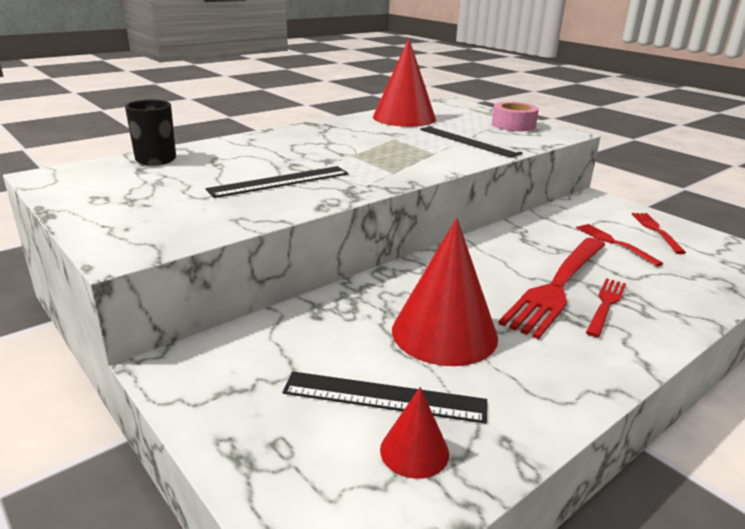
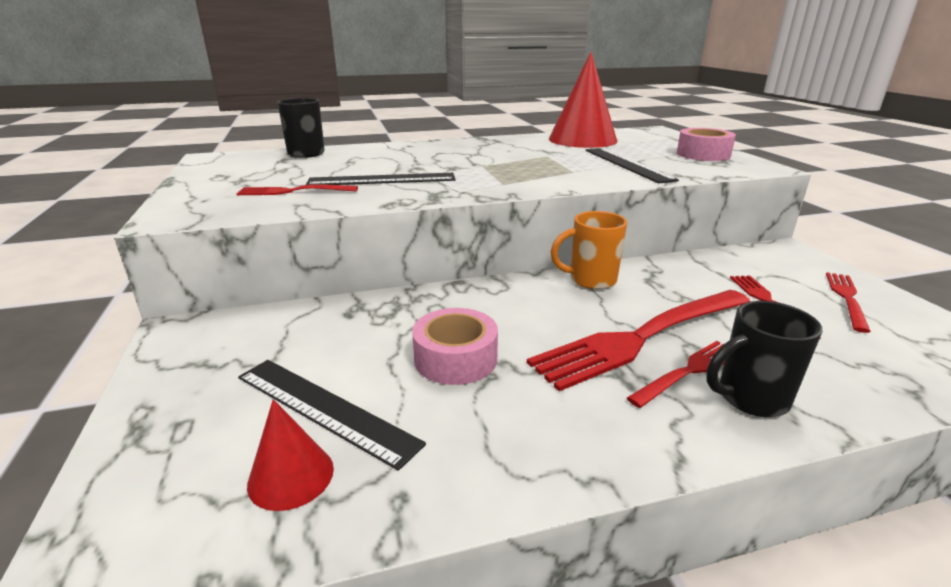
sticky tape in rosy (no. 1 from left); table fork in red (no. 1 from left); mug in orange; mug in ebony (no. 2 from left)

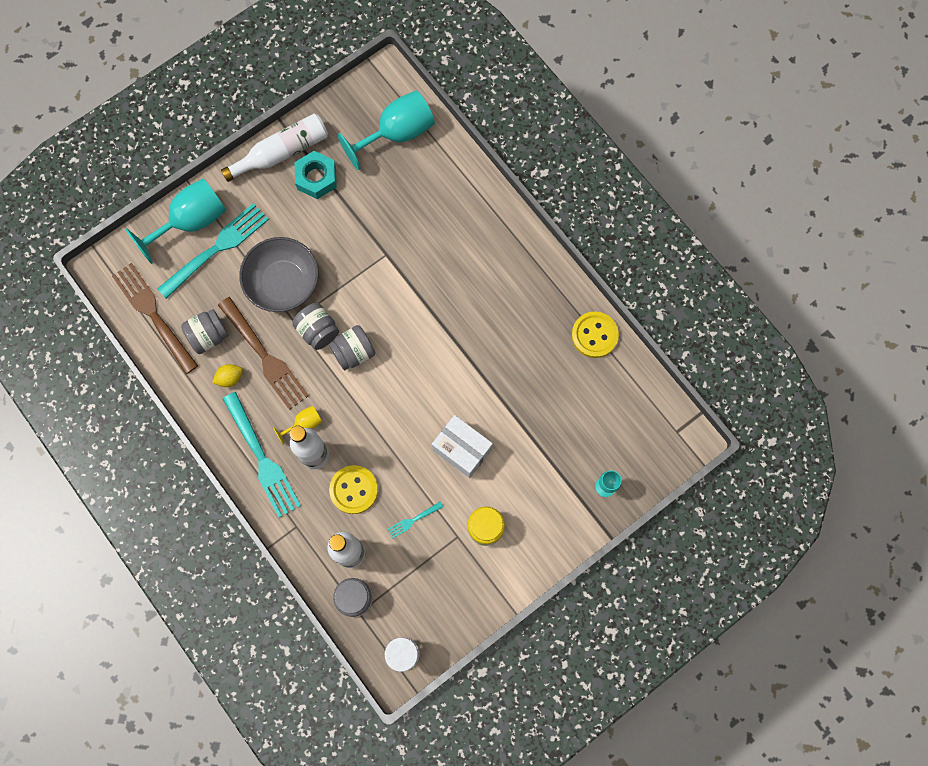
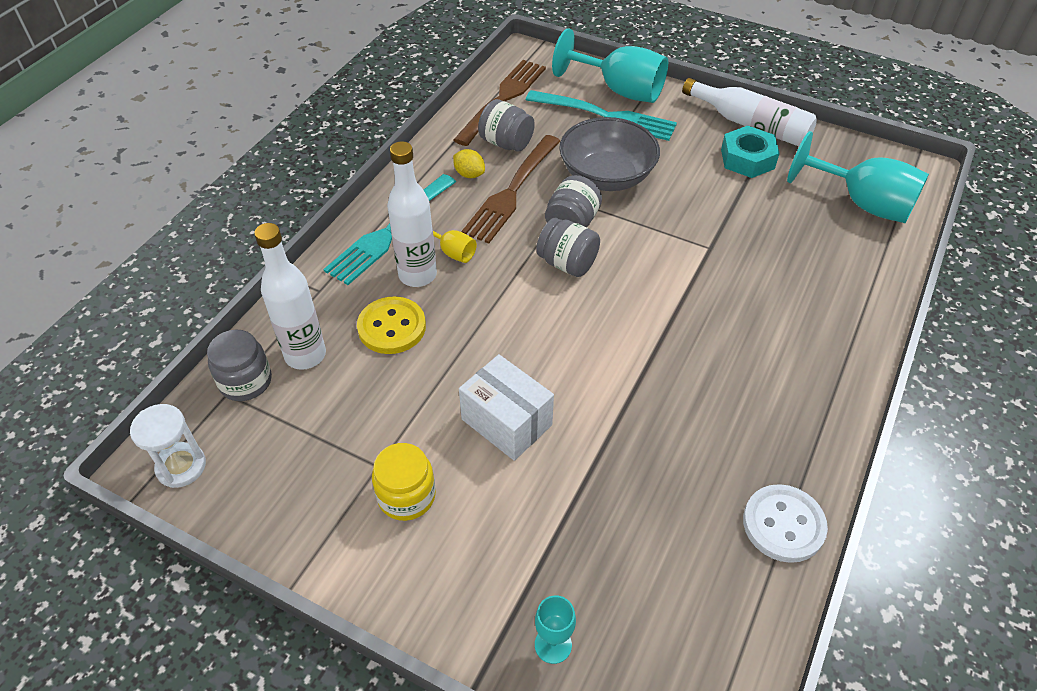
table fork in aqua (no. 3 from left in the first image); parcel in pure white; sewing button in pure white

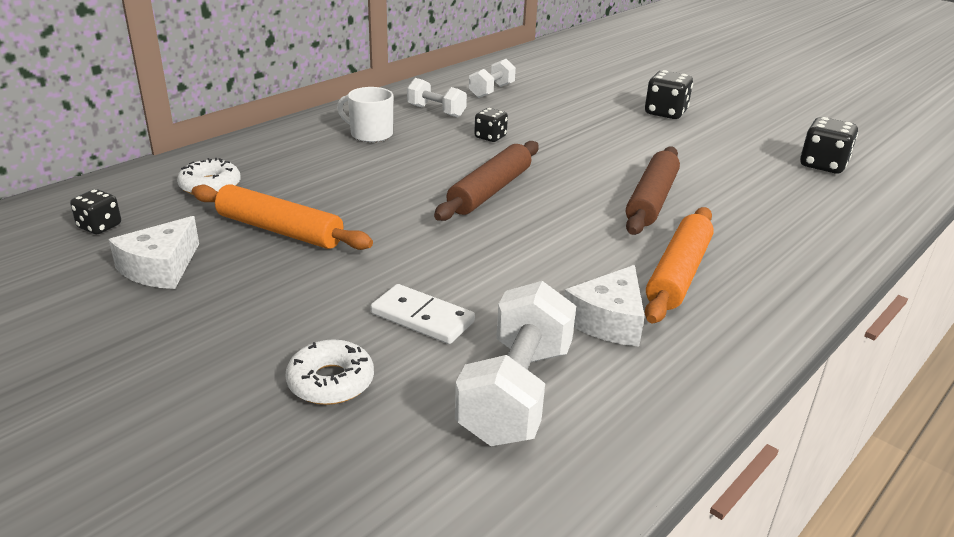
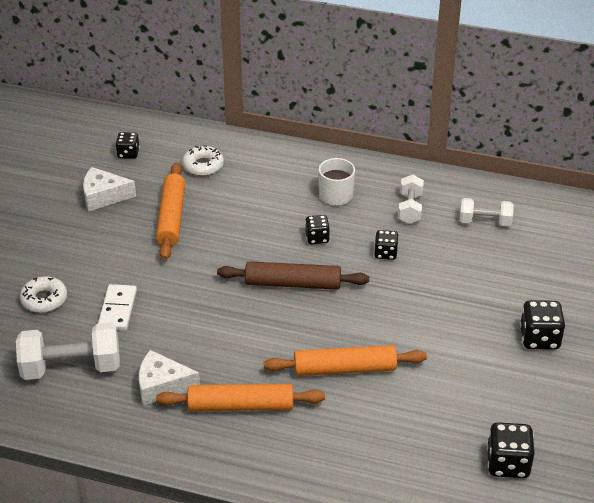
dough roller in orange (no. 3 from left); dice in ebony (no. 2 from left)

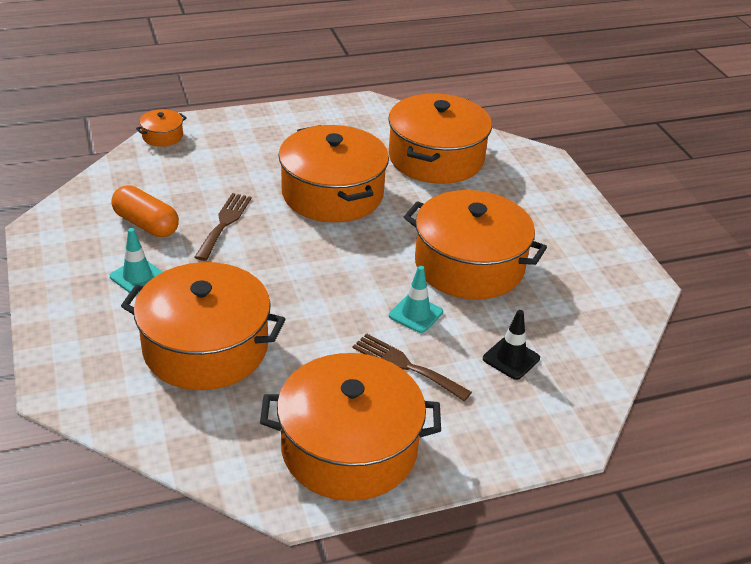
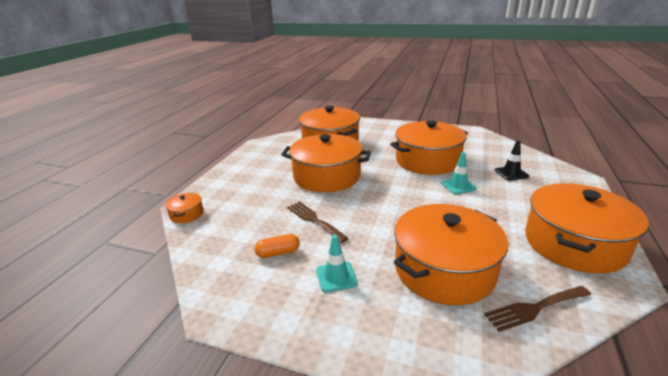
capsule in orange; table fork in brown (no. 2 from left)

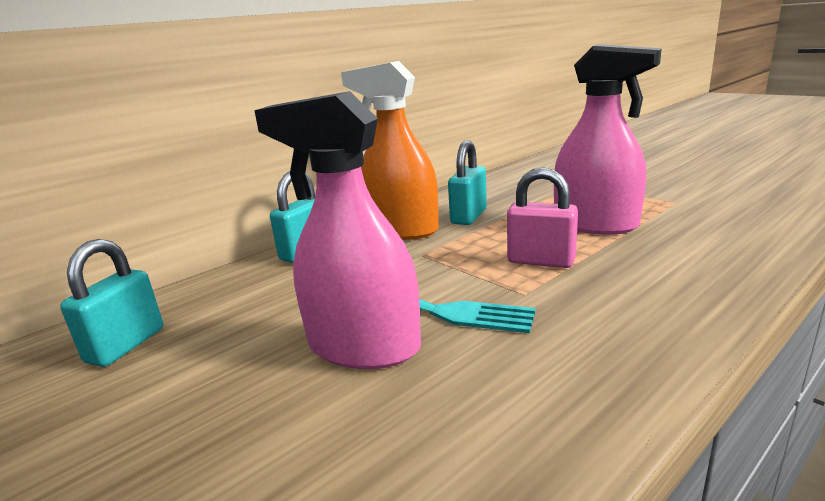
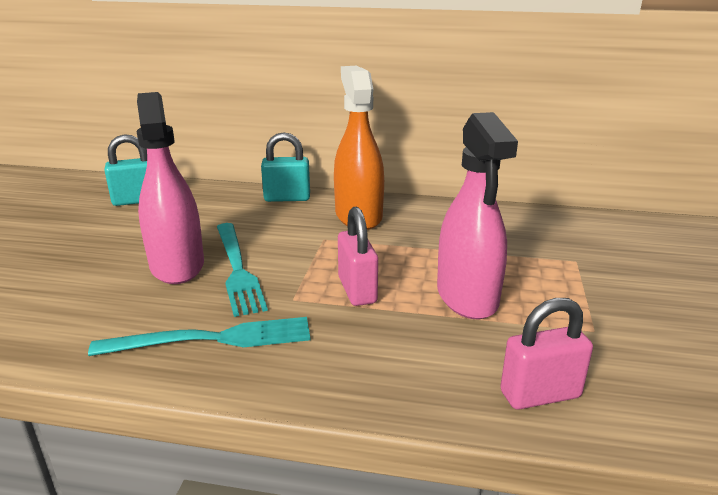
lock in aqua (no. 3 from left in the first image); table fork in aqua (no. 1 from left); lock in rosy (no. 2 from left)

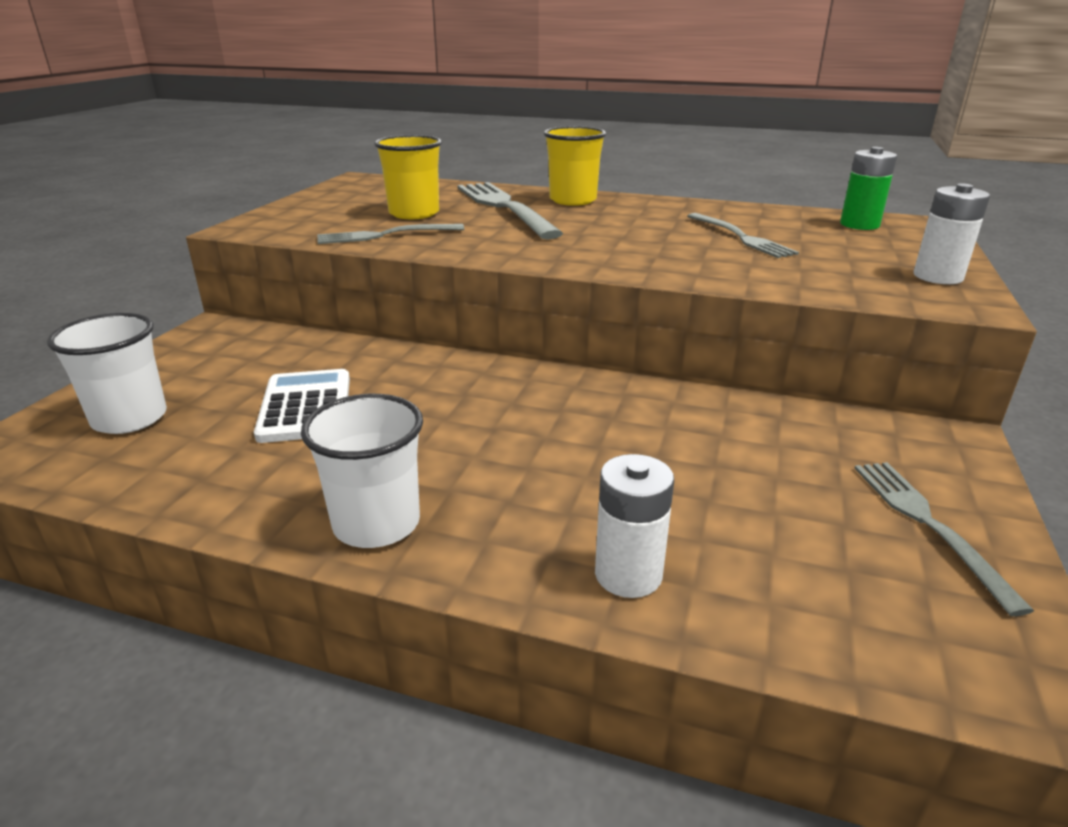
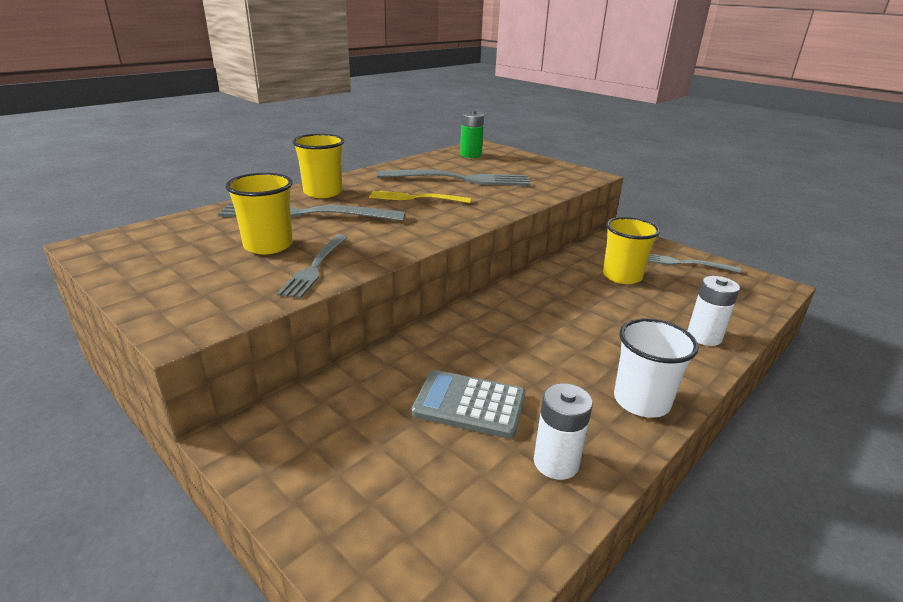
cup in pure white (no. 1 from left in the first image); pocket calculator in gray; table fork in gray (no. 3 from left); power cell in pure white (no. 1 from left); table fork in golden; cup in golden (no. 3 from left)

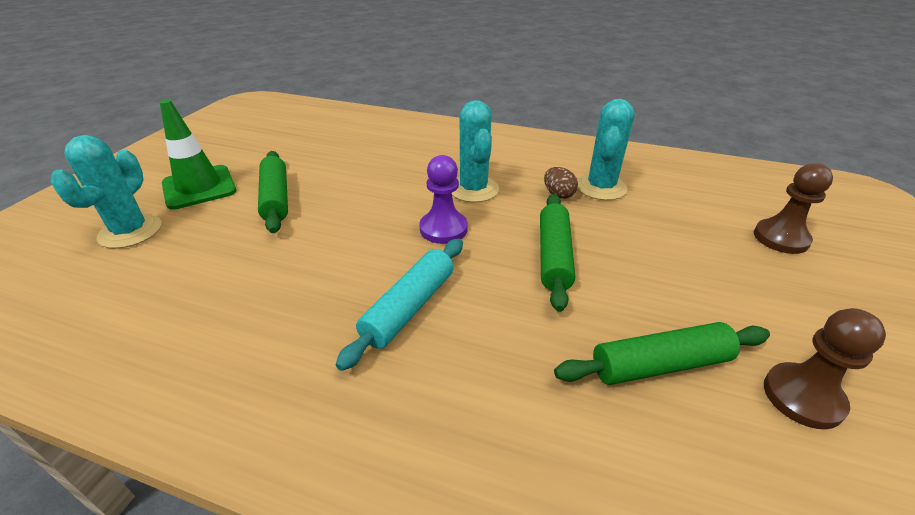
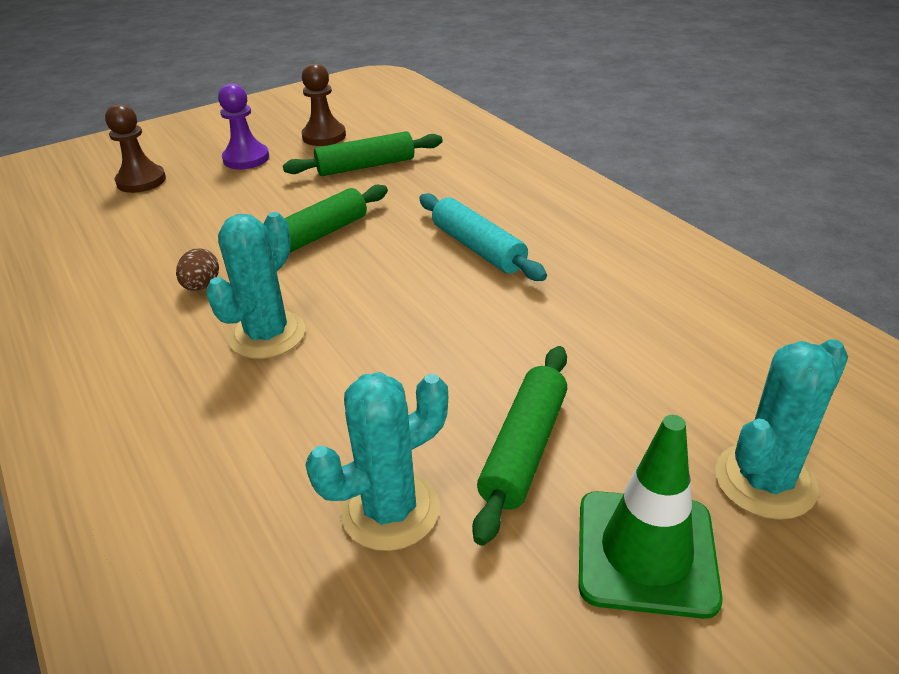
dough roller in aqua; pawn in royal purple; dough roller in green (no. 2 from left); saguaro cactus in aqua (no. 2 from left)

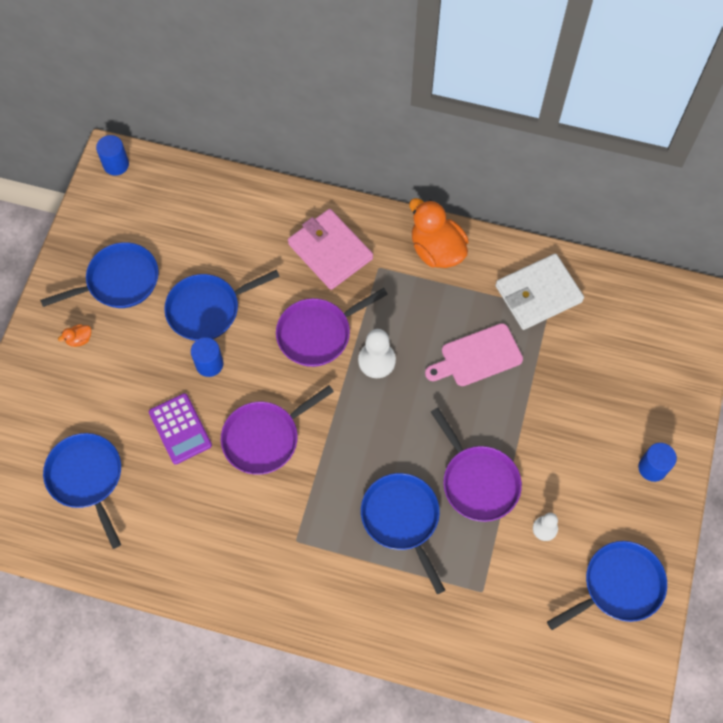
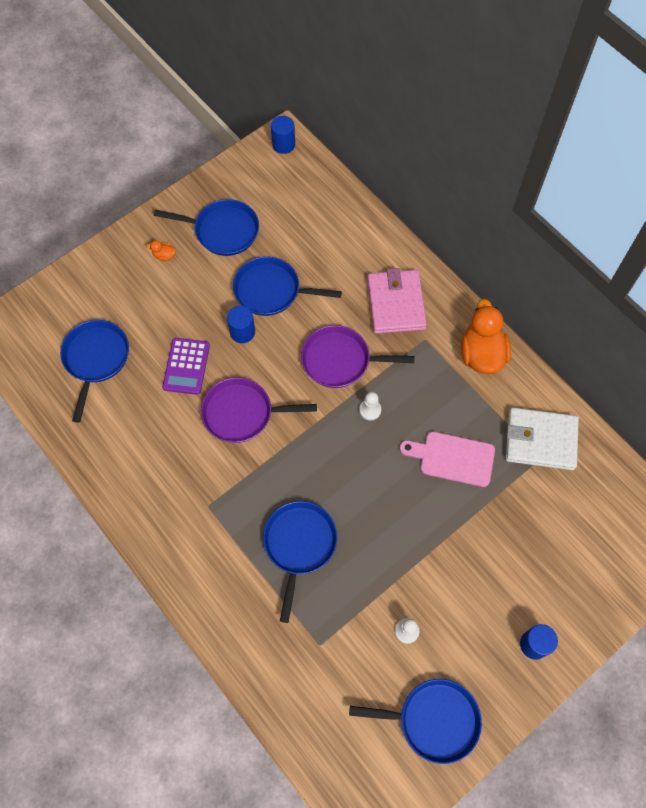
pawn in pure white (no. 1 from left); skillet in royal purple (no. 3 from left in the first image)

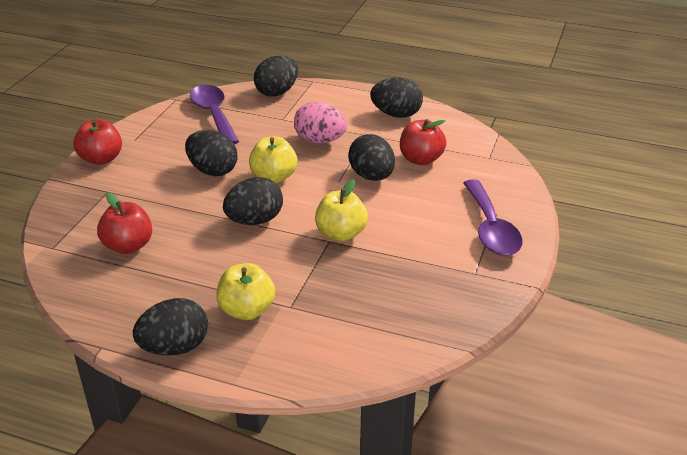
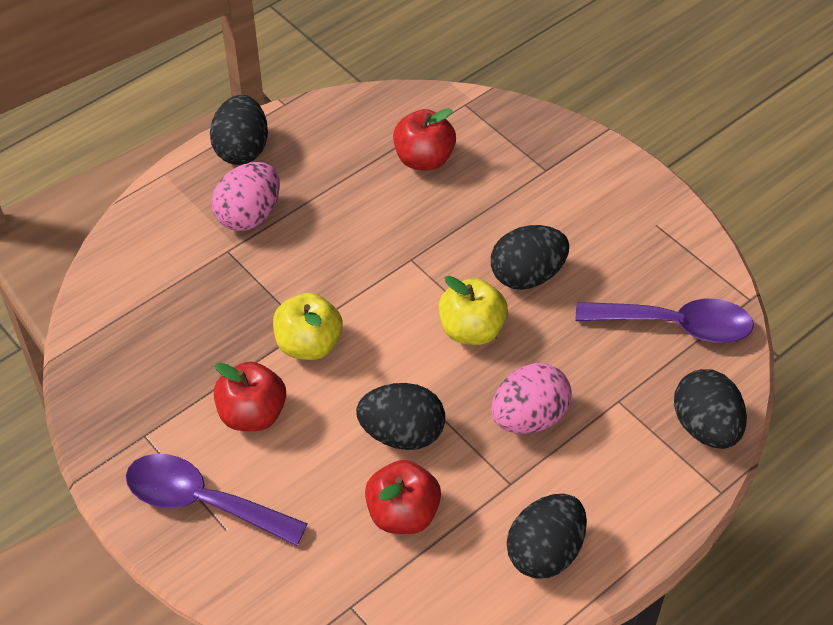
toy apple in red (no. 1 from left); egg shape in rosy (no. 1 from left); egg shape in ebony (no. 3 from left in the first image)

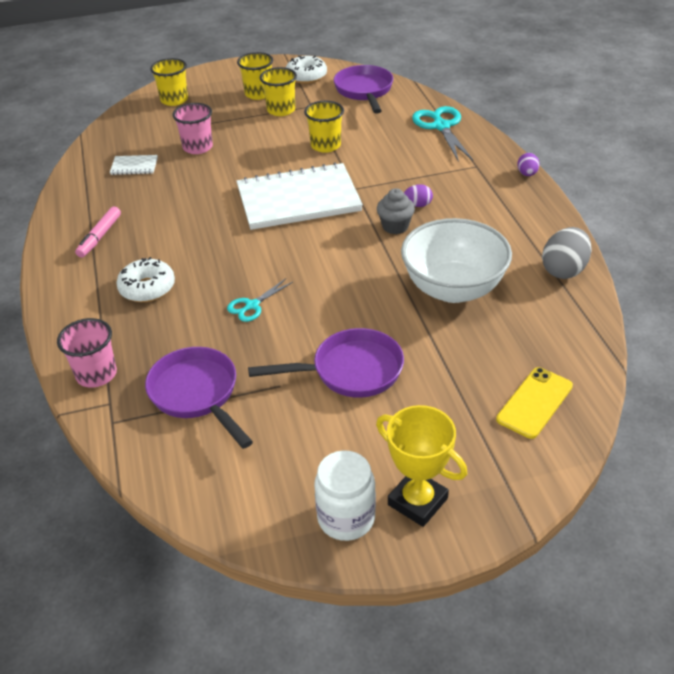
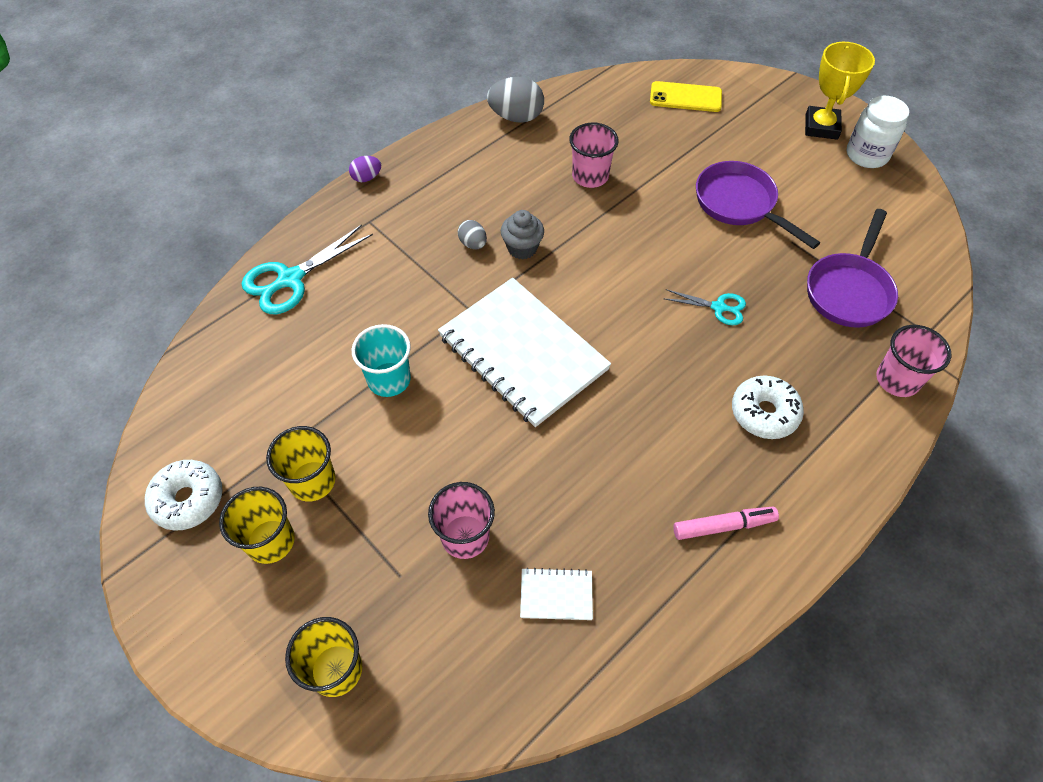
exercise book in pure white (no. 2 from left); cup in aqua; skillet in royal purple (no. 3 from left in the first image); cup in rosy (no. 2 from left); egg shape in gray (no. 1 from left)

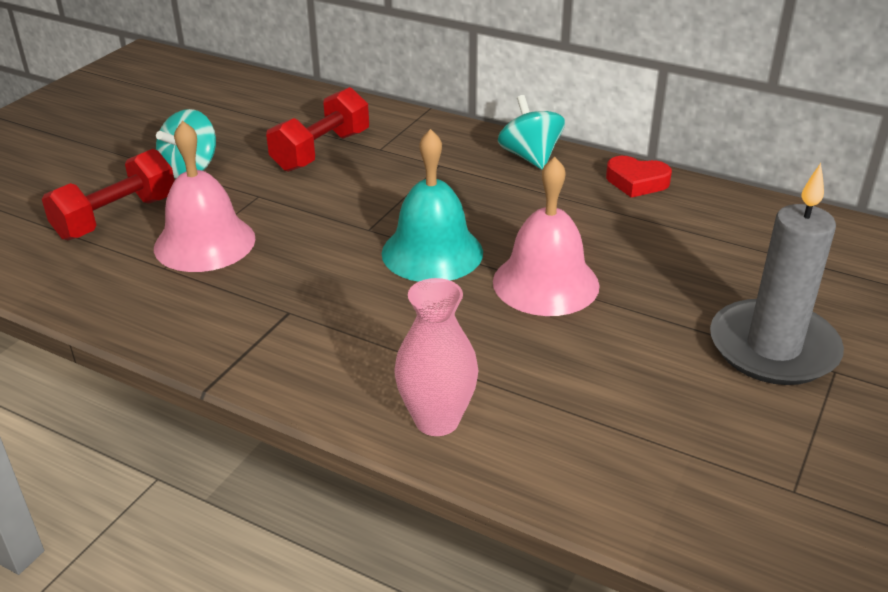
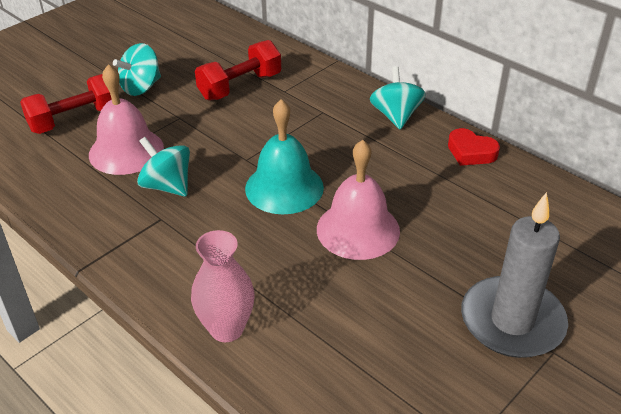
whirligig in aqua (no. 2 from left)

